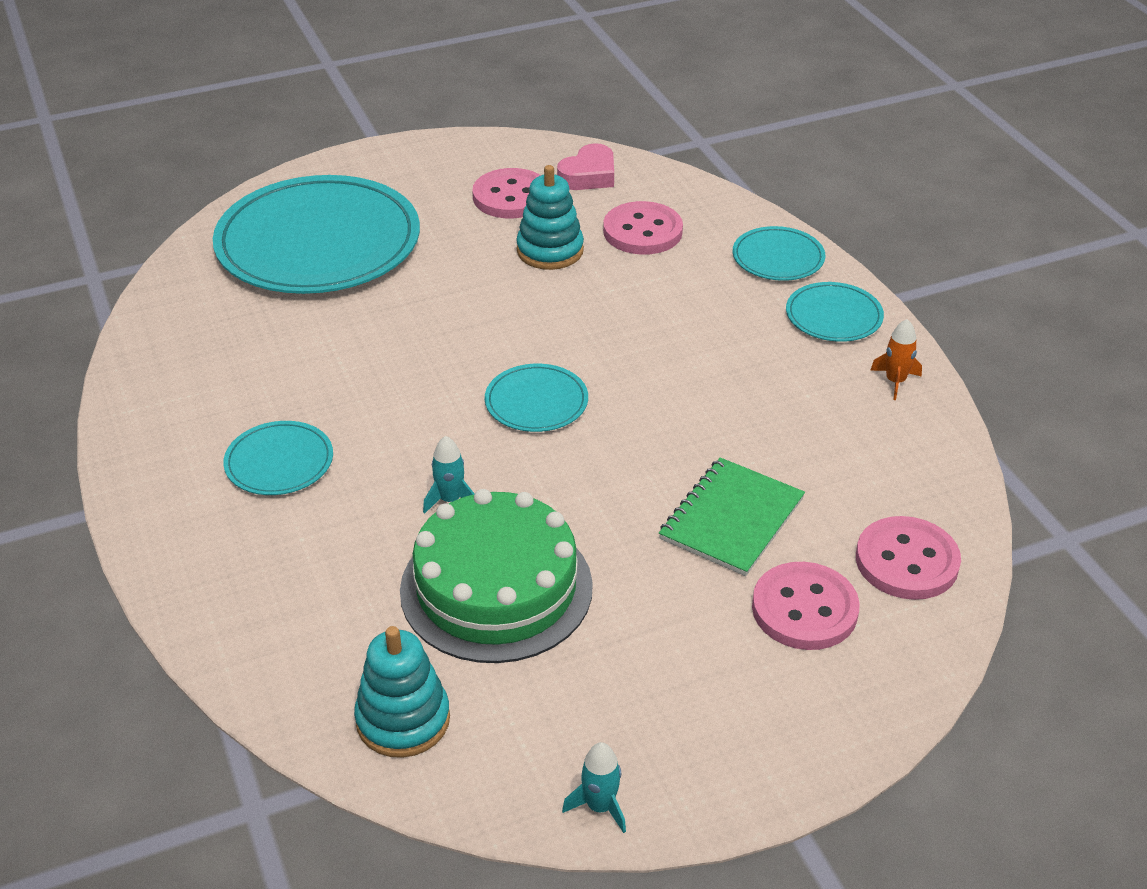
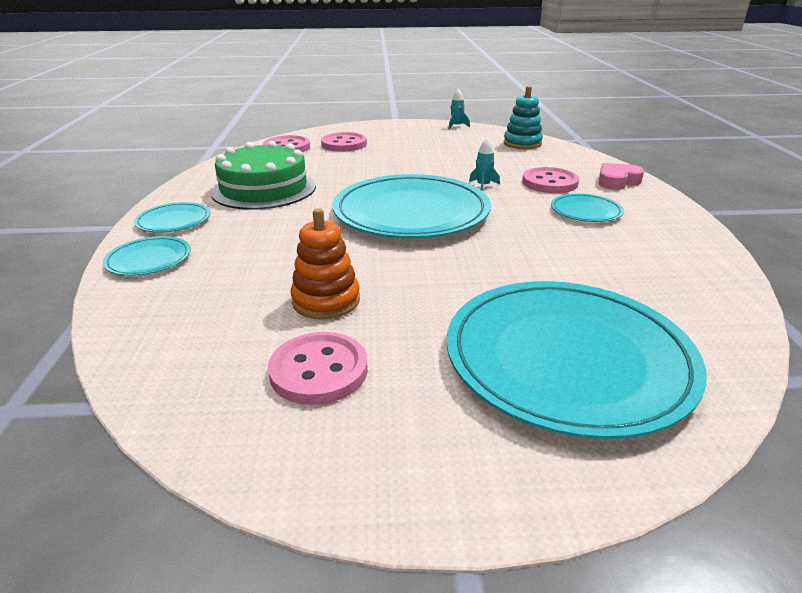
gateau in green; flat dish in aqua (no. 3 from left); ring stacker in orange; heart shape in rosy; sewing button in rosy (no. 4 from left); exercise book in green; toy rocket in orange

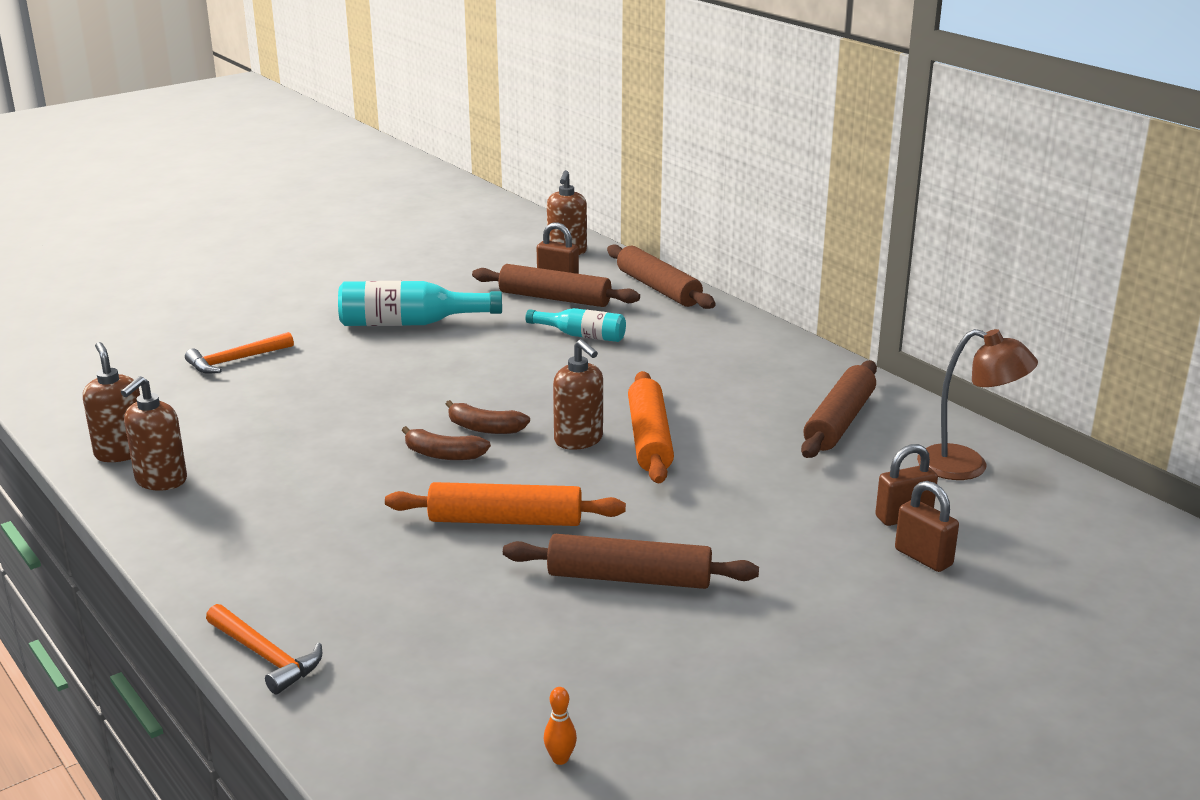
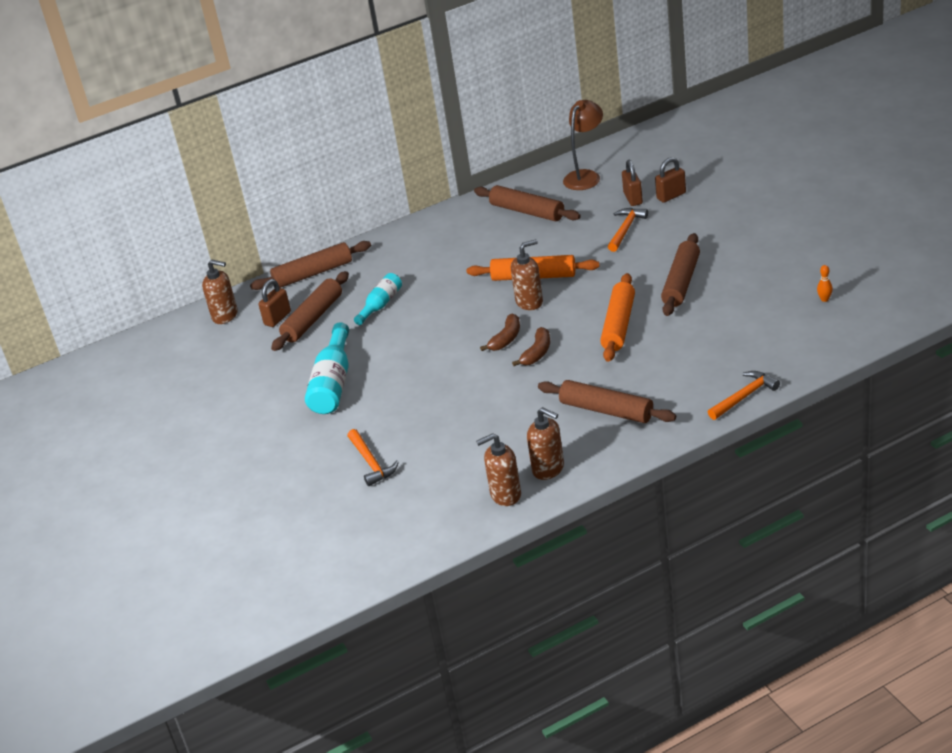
dough roller in brown (no. 4 from left); carpenter's hammer in orange (no. 2 from left)

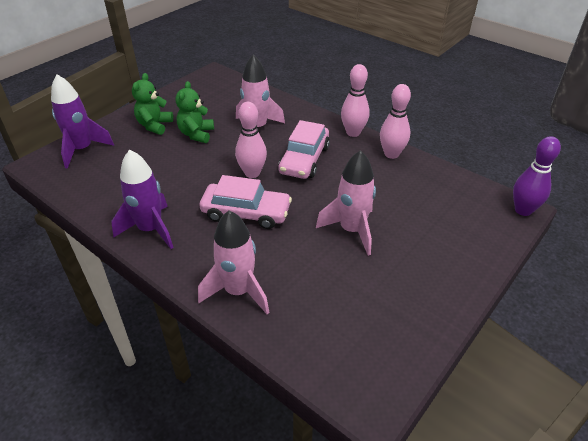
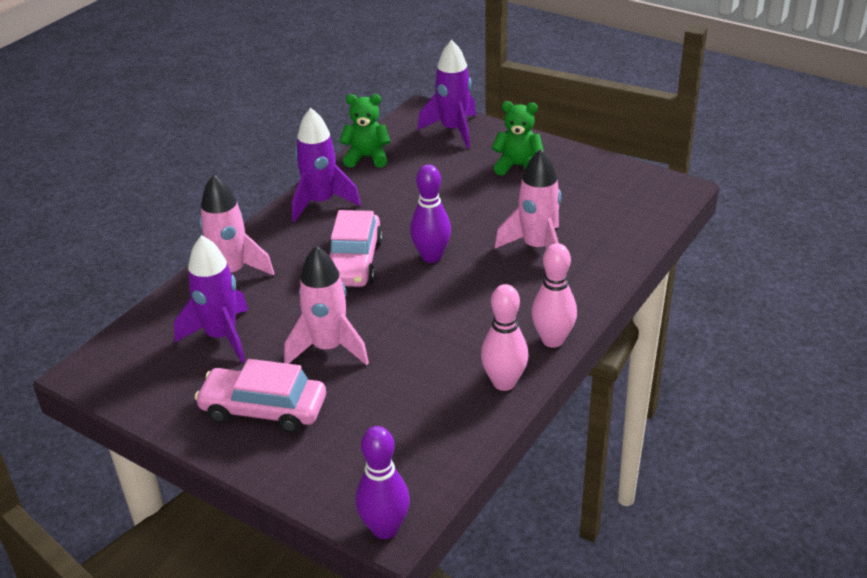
teddy bear in green (no. 1 from left); bowling pin in royal purple (no. 2 from left); toy car in rosy (no. 1 from left); toy rocket in royal purple (no. 1 from left)

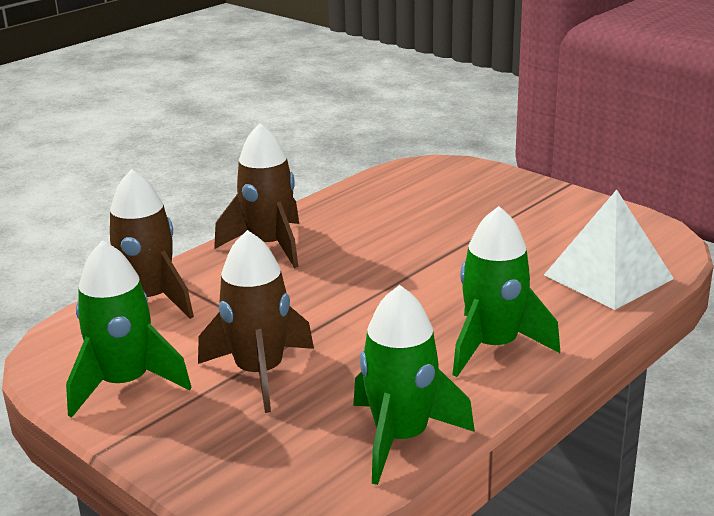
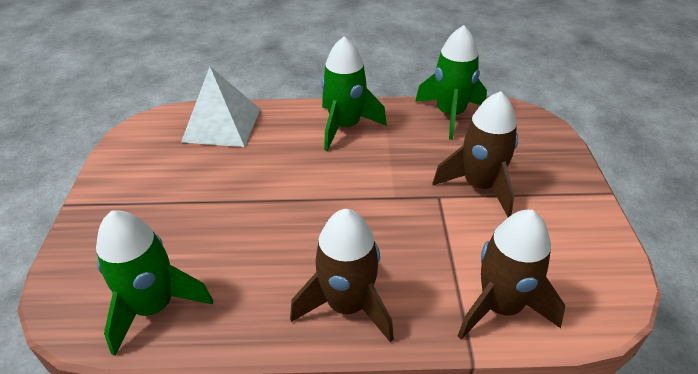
toy rocket in green (no. 1 from left)

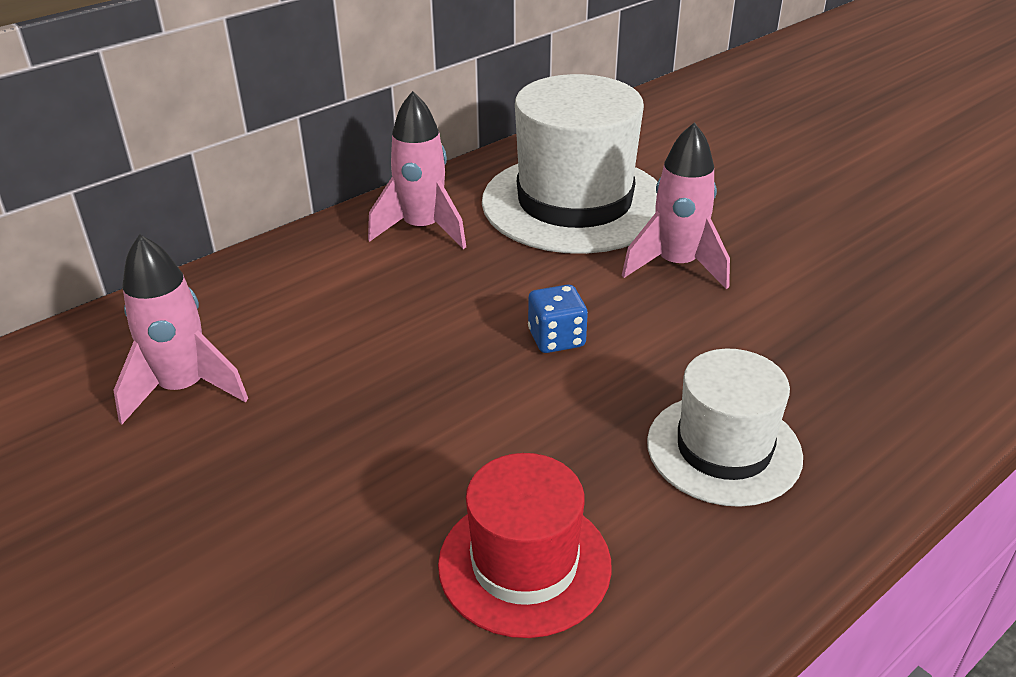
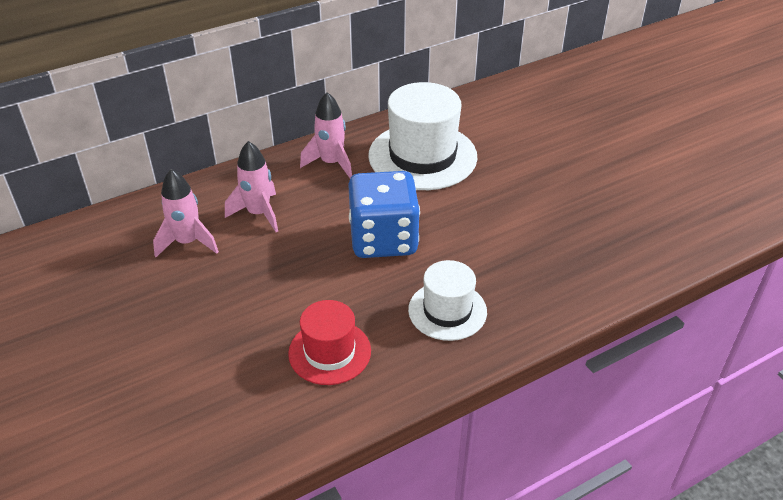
dice in blue; toy rocket in rosy (no. 2 from left)

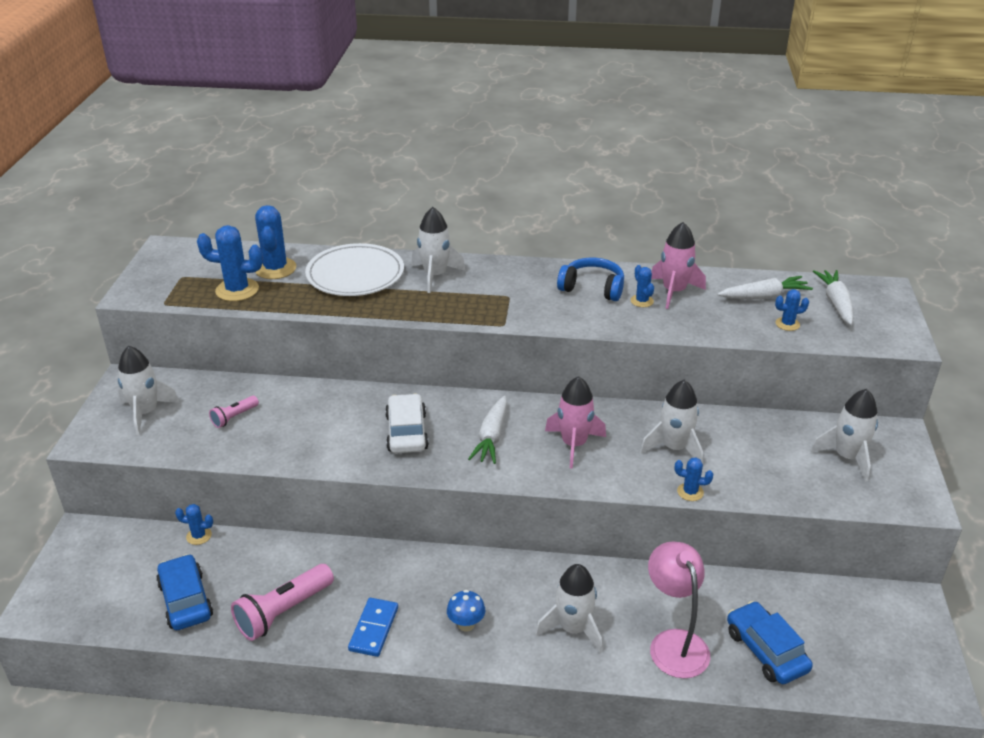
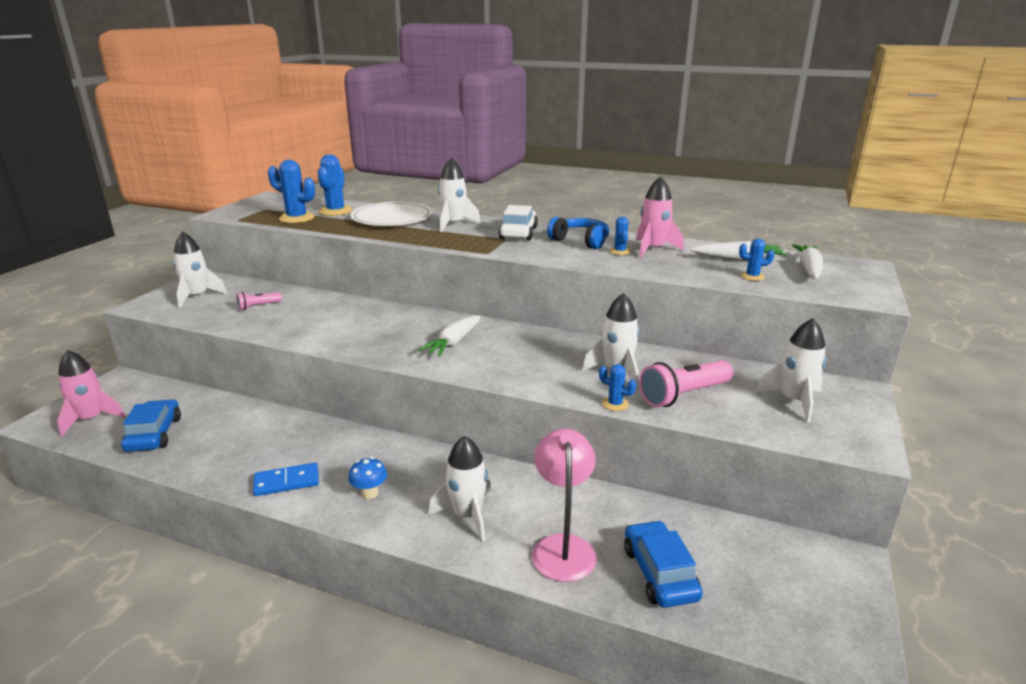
saguaro cactus in blue (no. 1 from left in the first image); pocket torch in rosy (no. 2 from left); domino in blue; toy car in pure white; toy rocket in rosy (no. 1 from left)

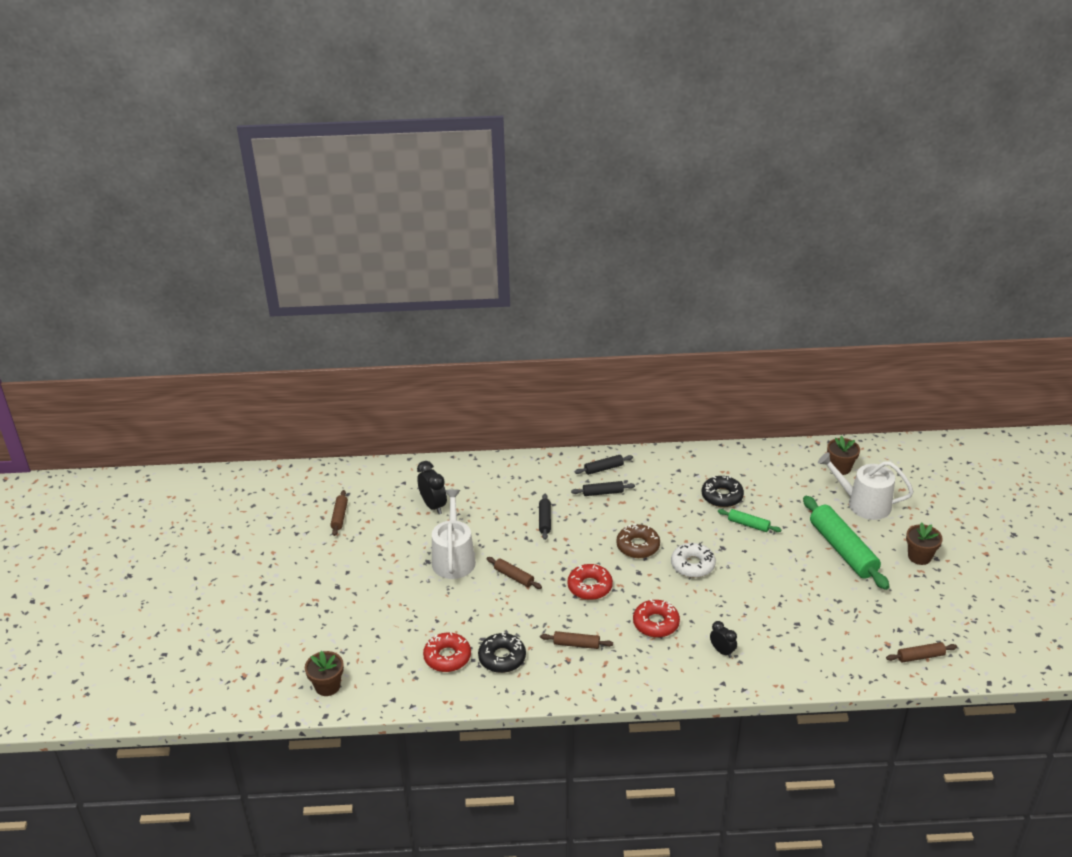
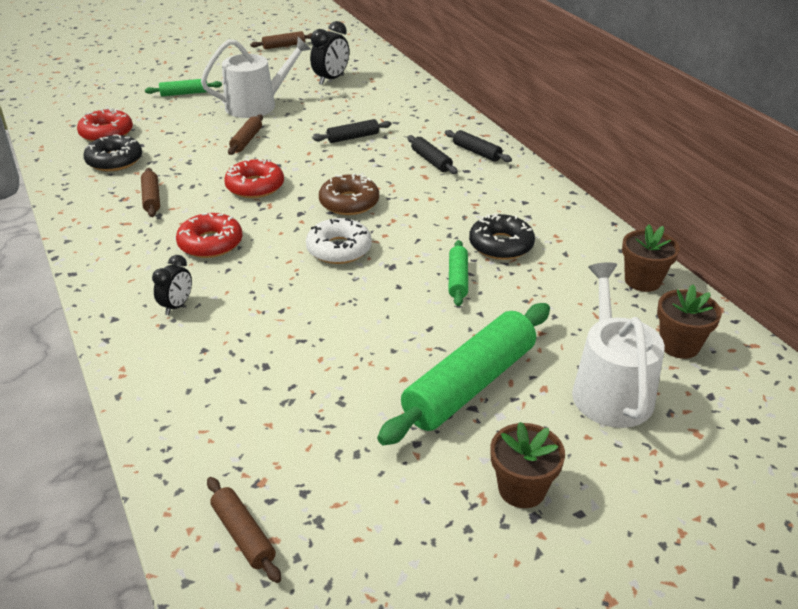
plant pot in brown (no. 2 from left); dough roller in green (no. 1 from left)

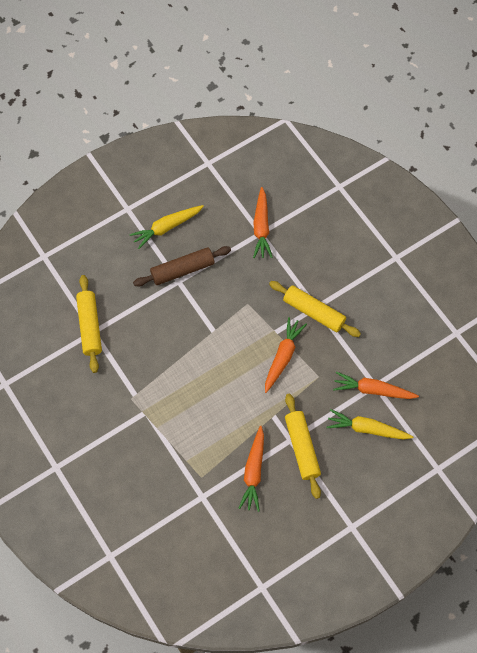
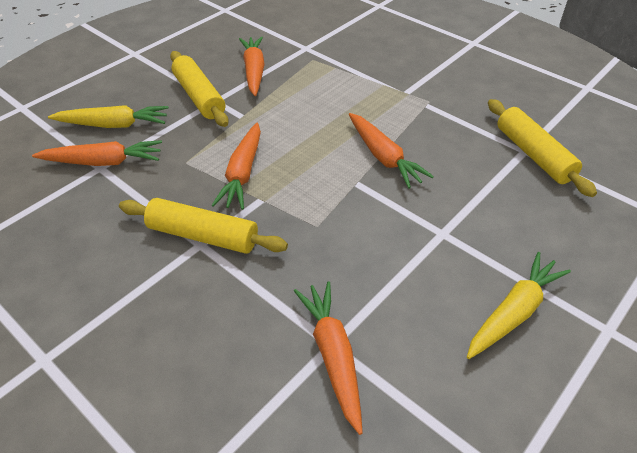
dough roller in brown; root vegetable in orange (no. 5 from left)

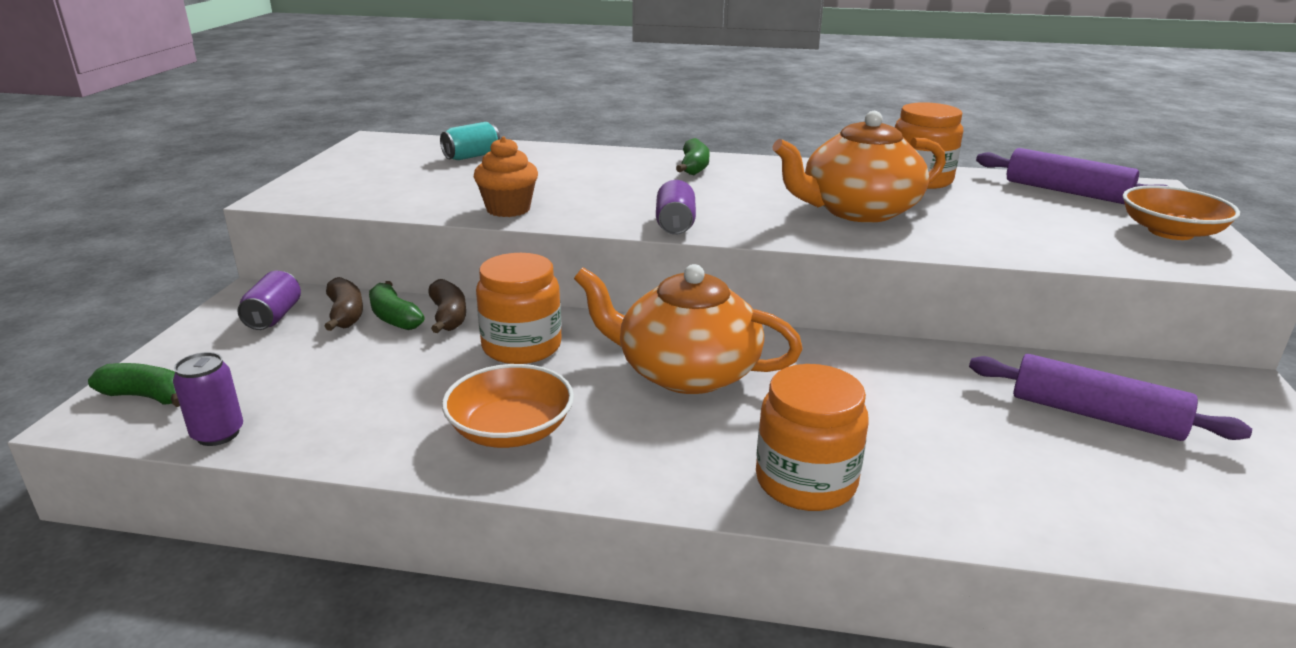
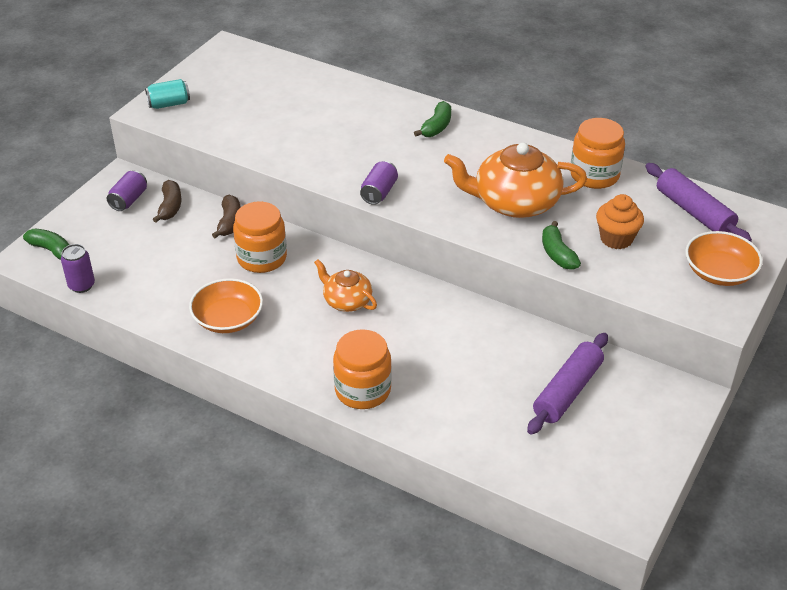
banana fruit in green (no. 3 from left); tin in aqua; fairy cake in orange; china teapot in orange (no. 1 from left); dough roller in royal purple (no. 1 from left)

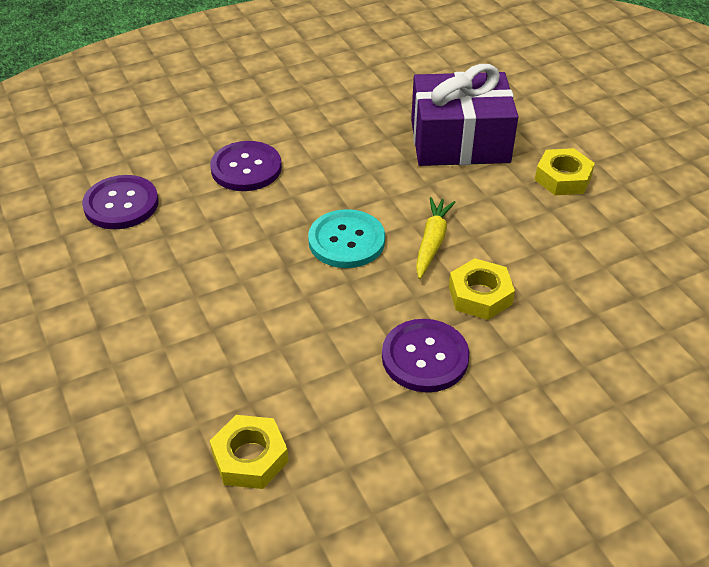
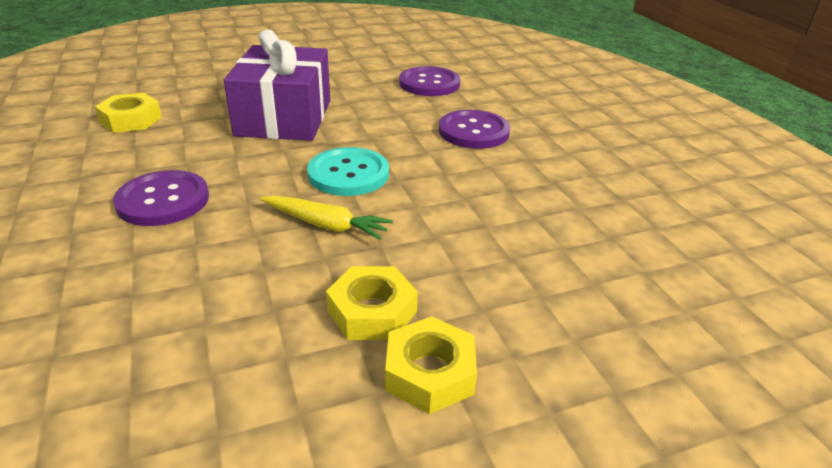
wrapped gift in royal purple; hex nut in golden (no. 2 from left)

